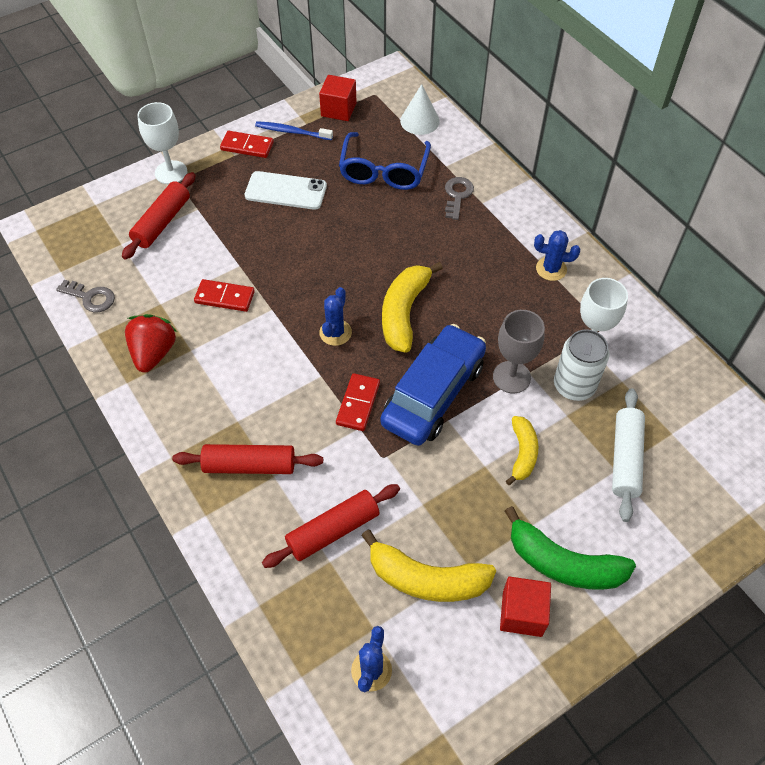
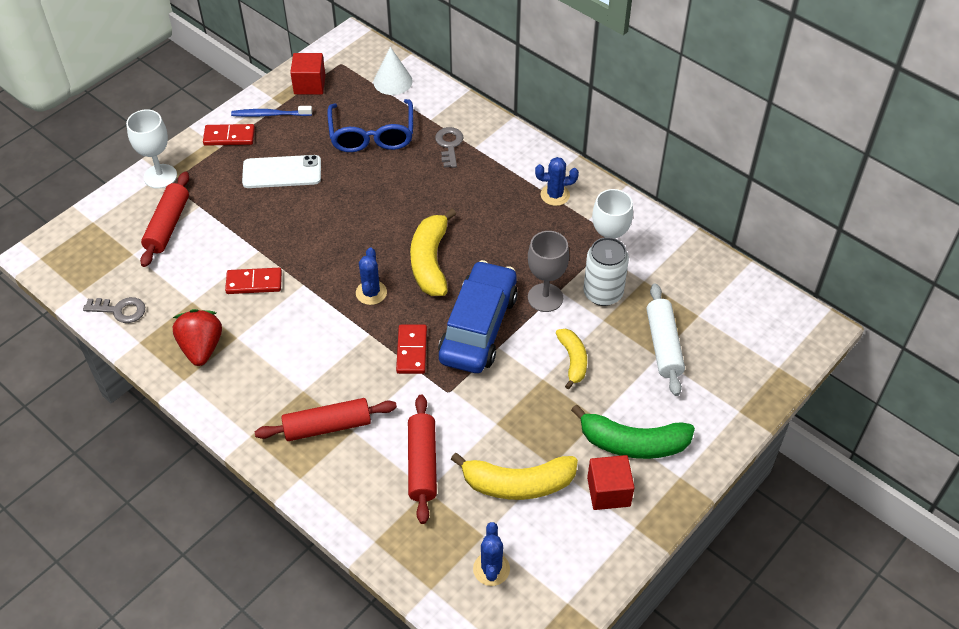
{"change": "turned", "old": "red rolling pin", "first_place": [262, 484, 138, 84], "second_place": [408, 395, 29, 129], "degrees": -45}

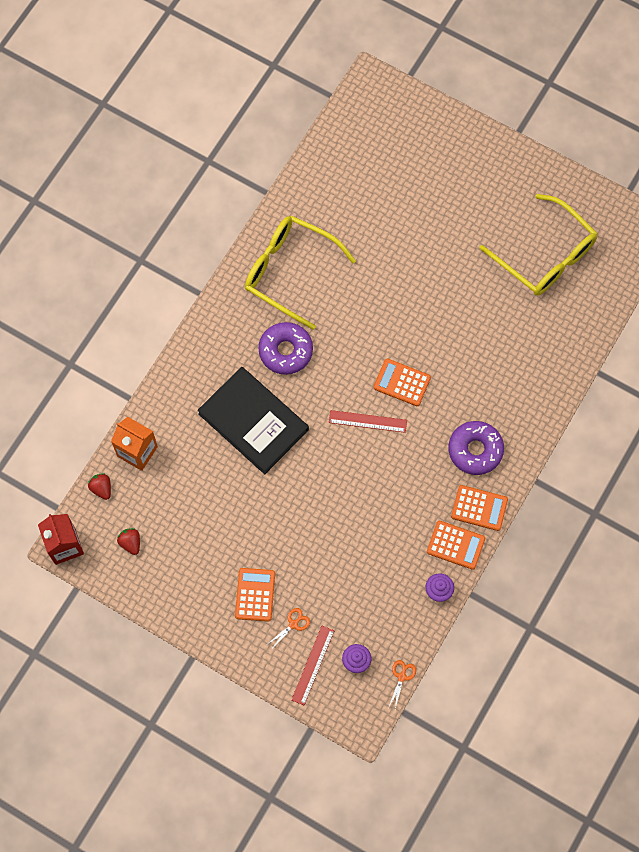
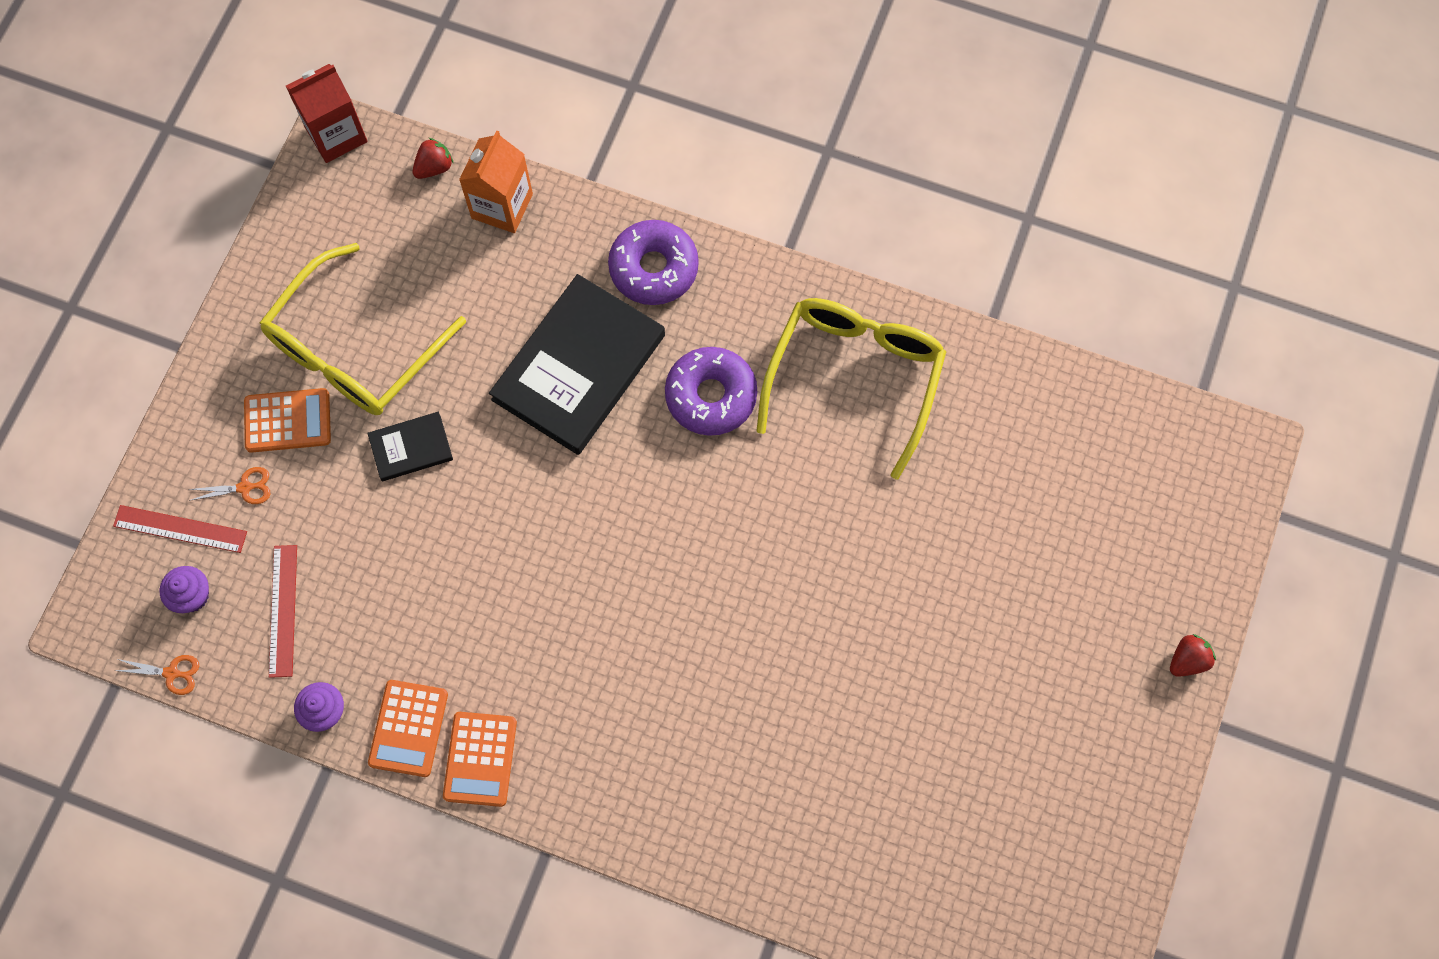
{"change": "turned", "old": "orange scissors", "first_place": [268, 608, 42, 42], "second_place": [188, 467, 83, 37], "degrees": -45}
{"change": "moved", "old": "yellow glasses", "first_place": [479, 194, 119, 102], "second_place": [260, 243, 206, 172]}
{"change": "moved", "old": "red ruler", "first_place": [329, 410, 78, 23], "second_place": [269, 545, 28, 133]}
{"change": "added", "new": "black book", "second_place": [368, 412, 85, 69]}
{"change": "moved", "old": "purple donut", "first_place": [448, 421, 56, 54], "second_place": [608, 220, 91, 85]}
{"change": "moved", "old": "red strawberry", "first_place": [117, 528, 23, 27], "second_place": [1170, 634, 46, 43]}
{"change": "removed", "old": "orange calculator", "first_place": [373, 359, 58, 47]}

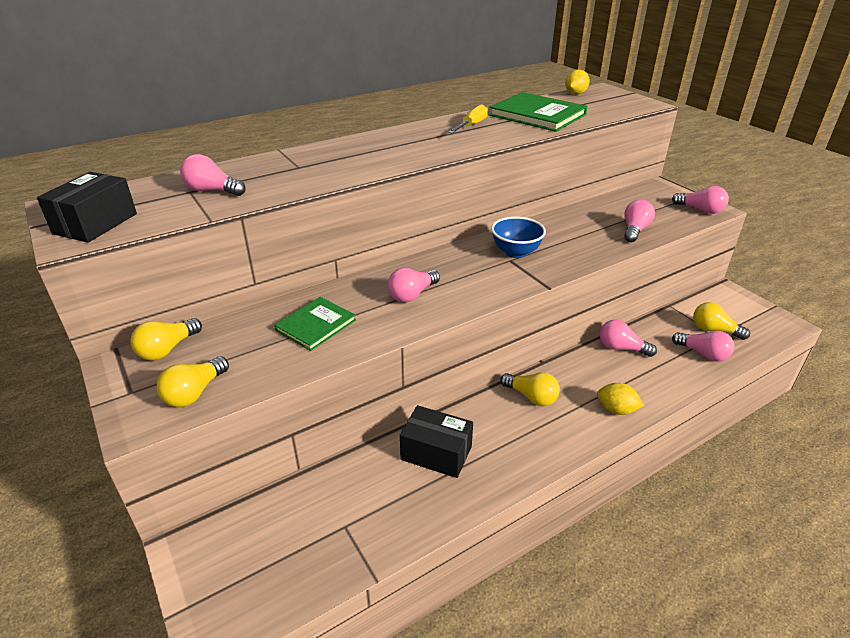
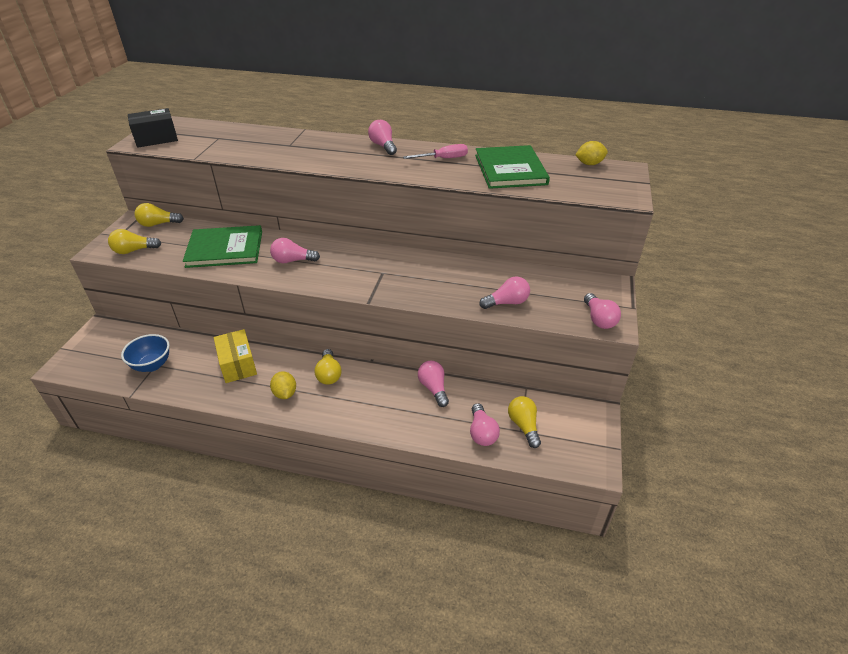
{"change": "moved", "old": "blue bowl", "first_place": [491, 217, 55, 41], "second_place": [121, 334, 49, 38]}
{"change": "resized", "old": "green book", "first_place": [274, 297, 82, 54], "second_place": [183, 225, 79, 43], "factor": 1.63}
{"change": "recoloured", "old": "black box", "new": "yellow box", "first_place": [400, 405, 73, 73], "second_place": [214, 329, 43, 54]}
{"change": "moved", "old": "yellow lemon", "first_place": [597, 383, 47, 32], "second_place": [270, 371, 26, 28]}
{"change": "moved", "old": "pink light bulb", "first_place": [180, 154, 66, 42], "second_place": [368, 120, 29, 35]}
{"change": "recoloured", "old": "yellow screwdriver", "new": "pink screwdriver", "first_place": [448, 105, 40, 28], "second_place": [403, 144, 65, 15]}

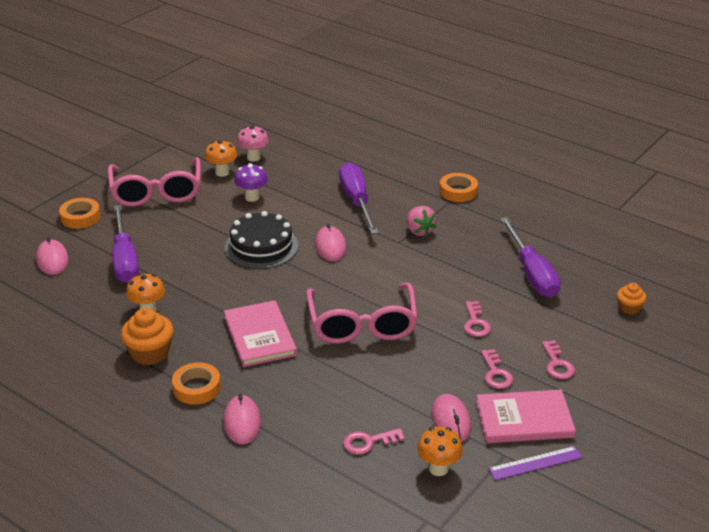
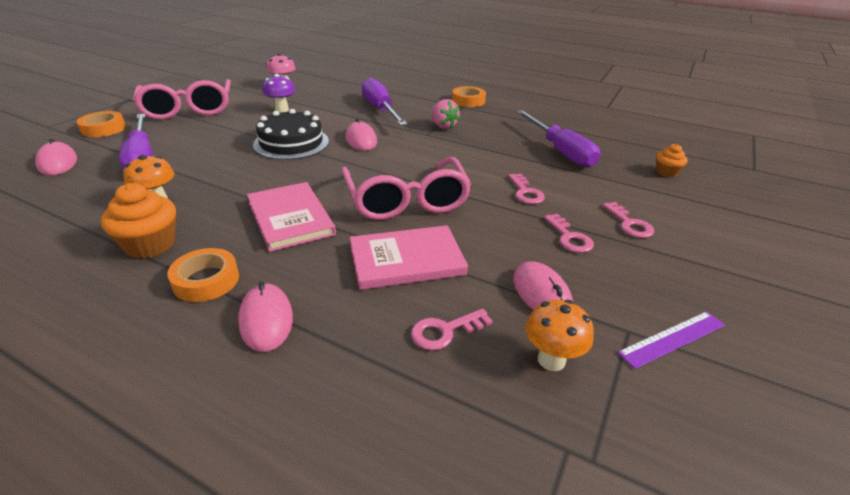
{"change": "moved", "old": "pink book", "first_place": [476, 390, 100, 53], "second_place": [350, 225, 118, 65]}
{"change": "removed", "old": "orange mushroom", "first_place": [205, 140, 32, 37]}

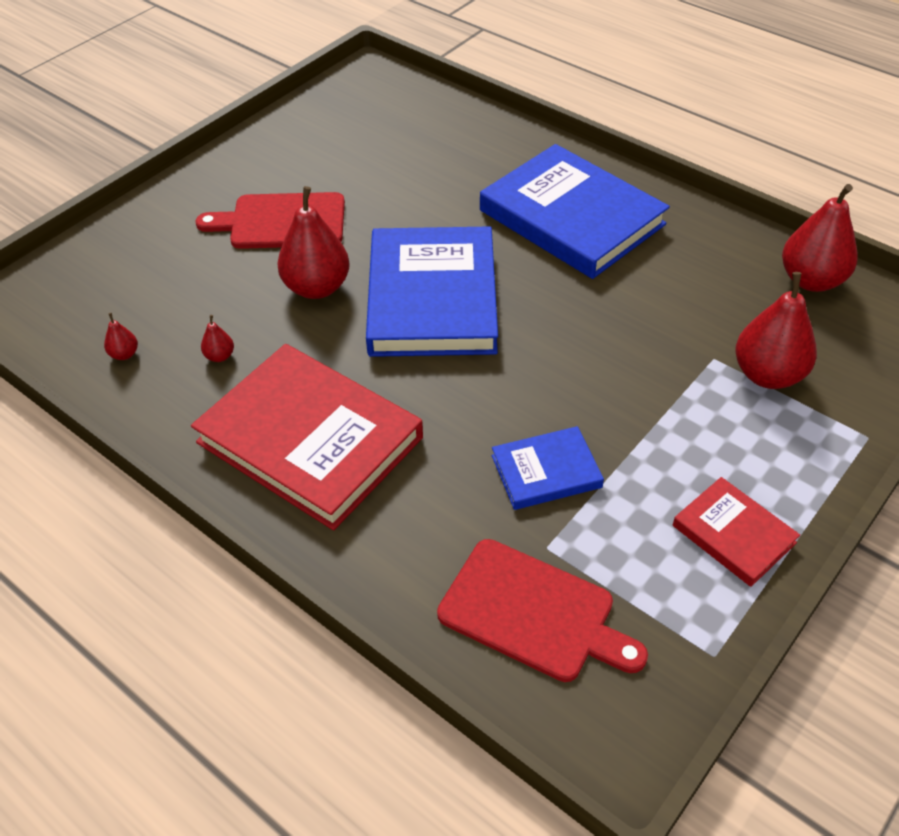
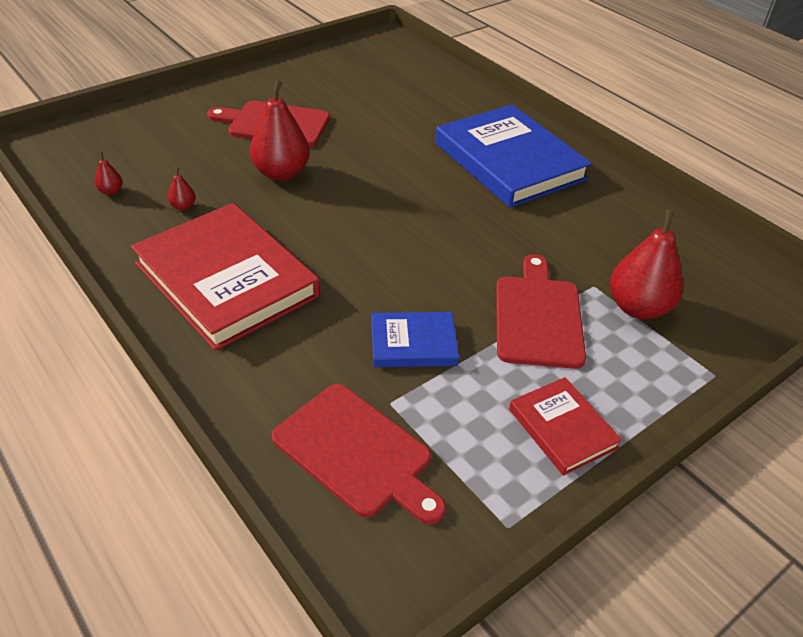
{"change": "added", "new": "red cutting board", "second_place": [496, 254, 90, 115]}
{"change": "removed", "old": "blue book", "first_place": [366, 226, 132, 131]}
{"change": "removed", "old": "red pear", "first_place": [782, 184, 76, 108]}

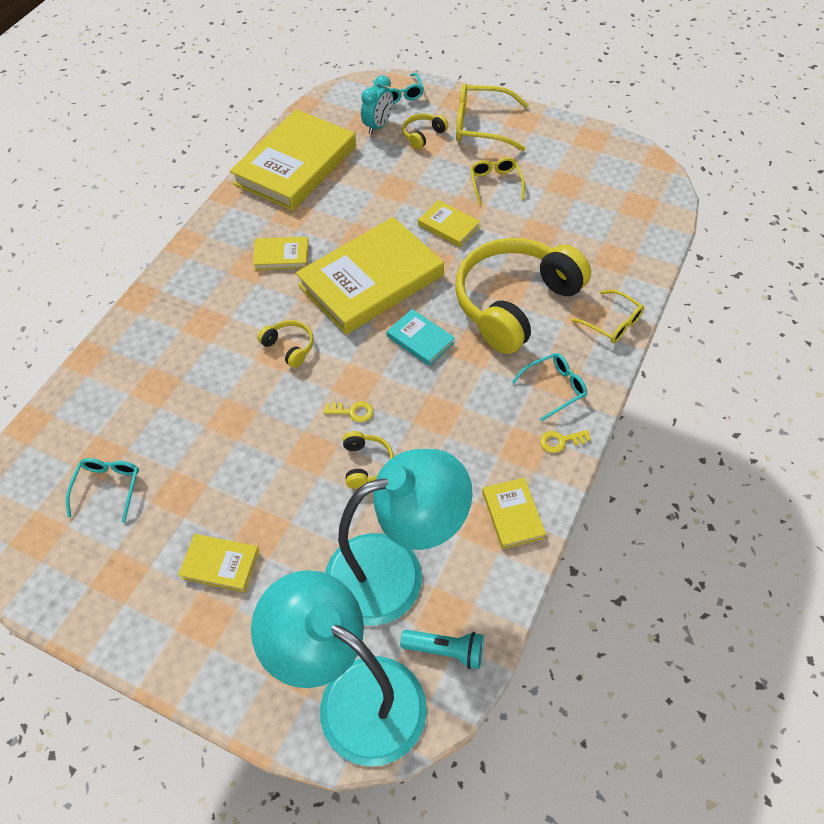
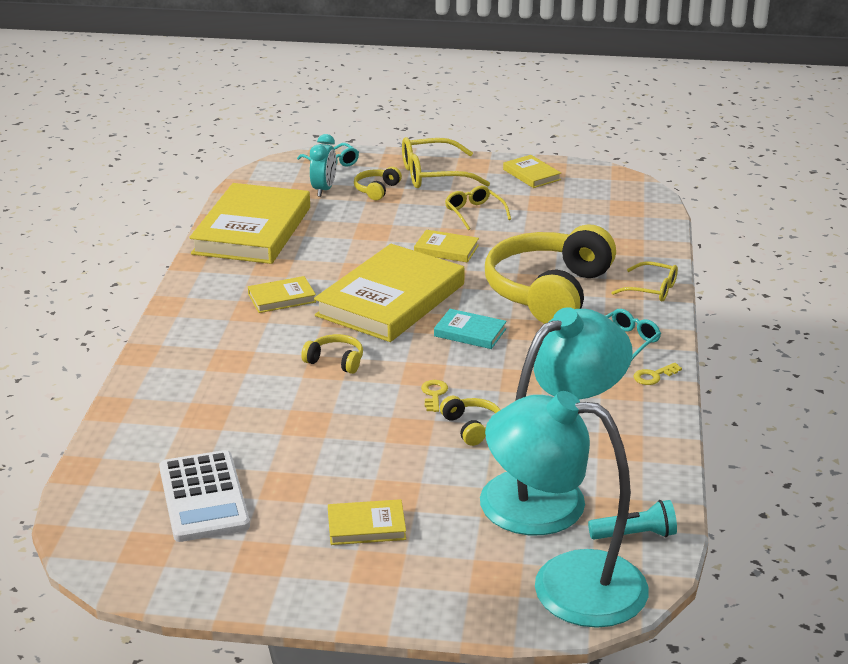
{"change": "replaced", "old": "turquoise glasses", "new": "white calculator", "first_place": [66, 458, 73, 65], "second_place": [159, 450, 91, 92]}
{"change": "turned", "old": "yellow key", "first_place": [323, 401, 51, 21], "second_place": [421, 380, 27, 32], "degrees": -75}
{"change": "moved", "old": "yellow book", "first_place": [482, 478, 64, 71], "second_place": [503, 155, 58, 33]}

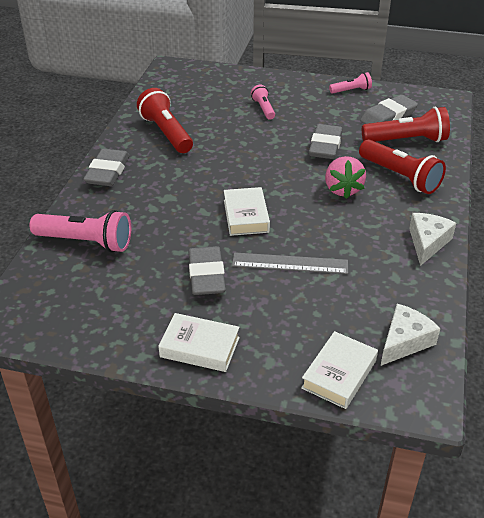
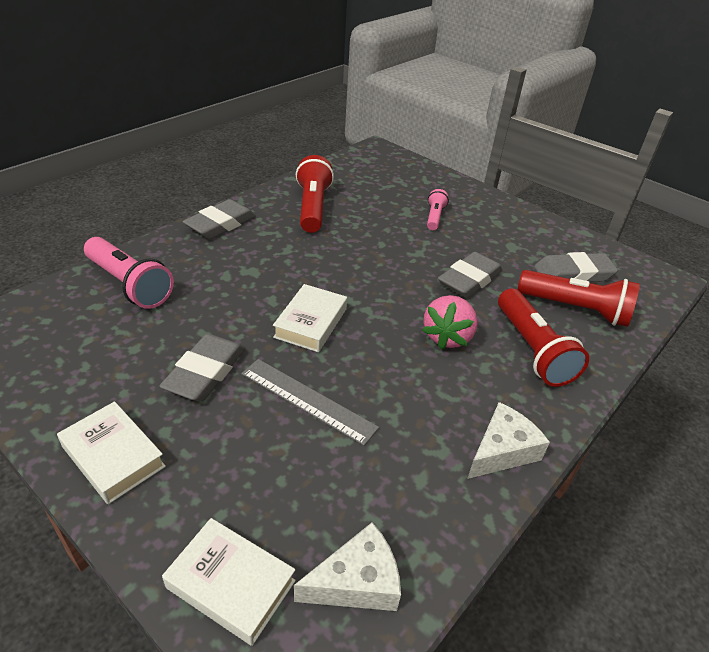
{"change": "turned", "old": "white book", "first_place": [301, 331, 77, 78], "second_place": [162, 518, 134, 128], "degrees": 60}
{"change": "removed", "old": "pink flashlight", "first_place": [329, 72, 43, 22]}

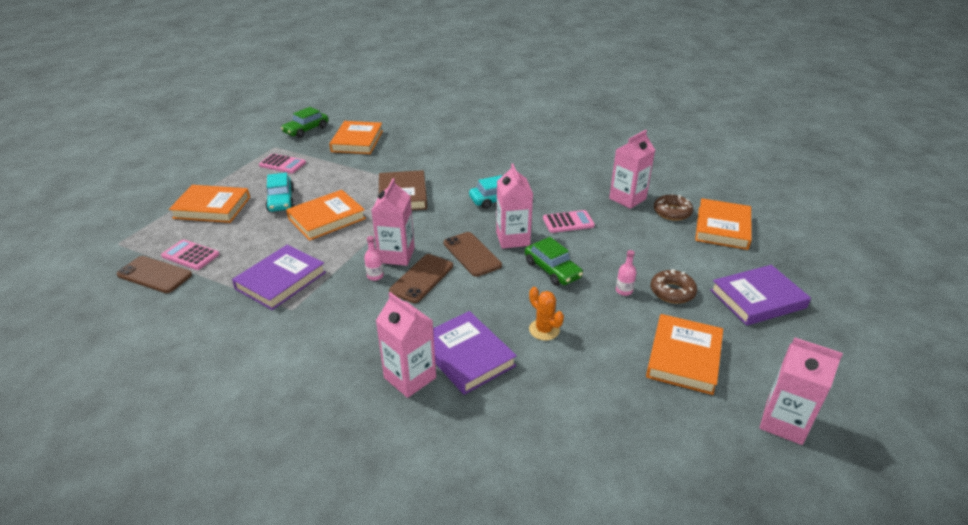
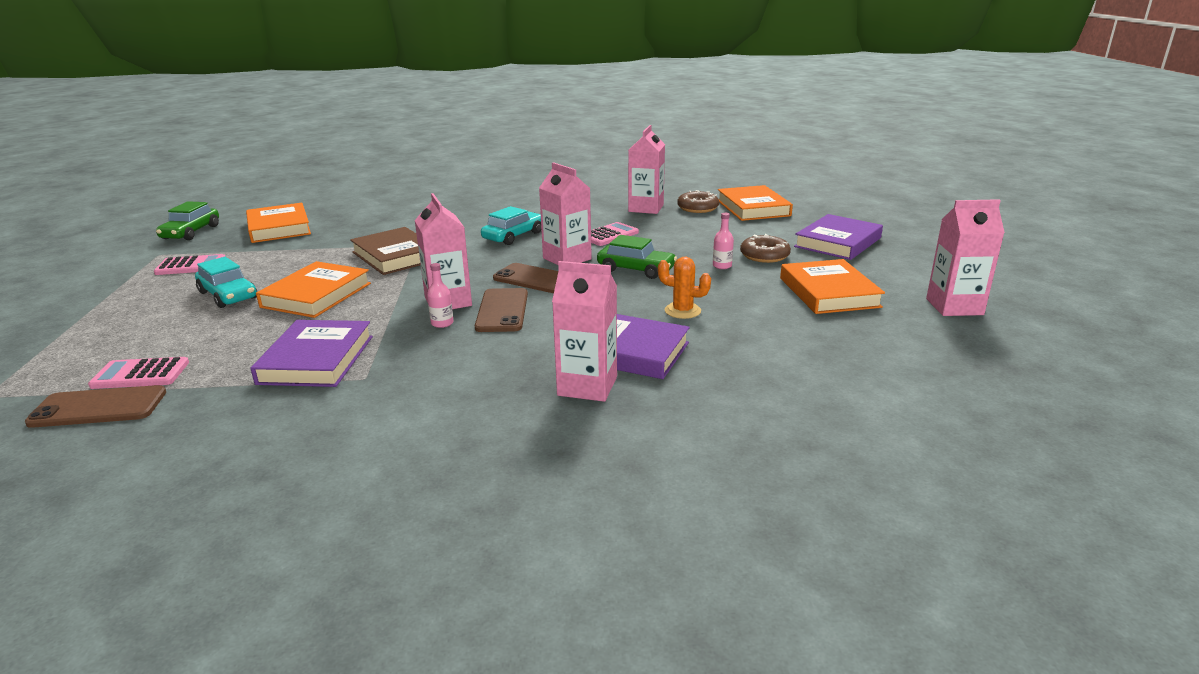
{"change": "removed", "old": "orange book", "first_place": [169, 185, 81, 38]}

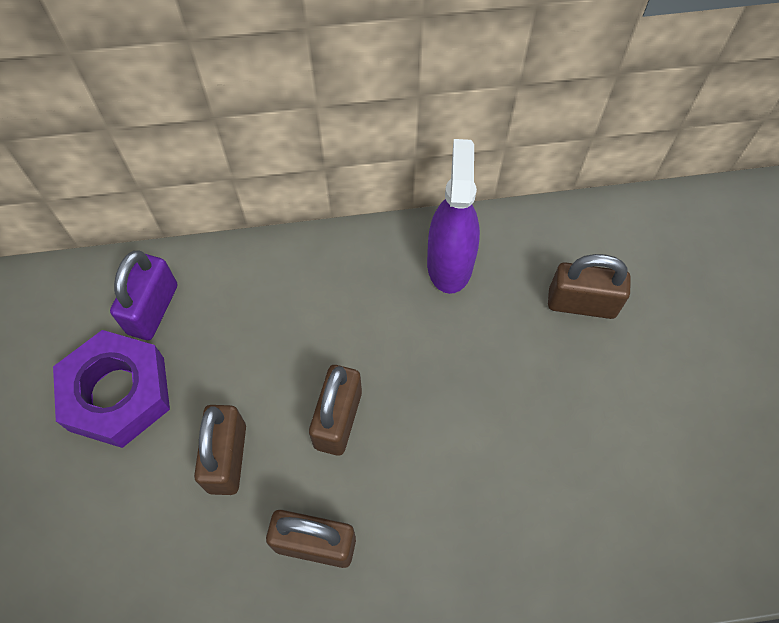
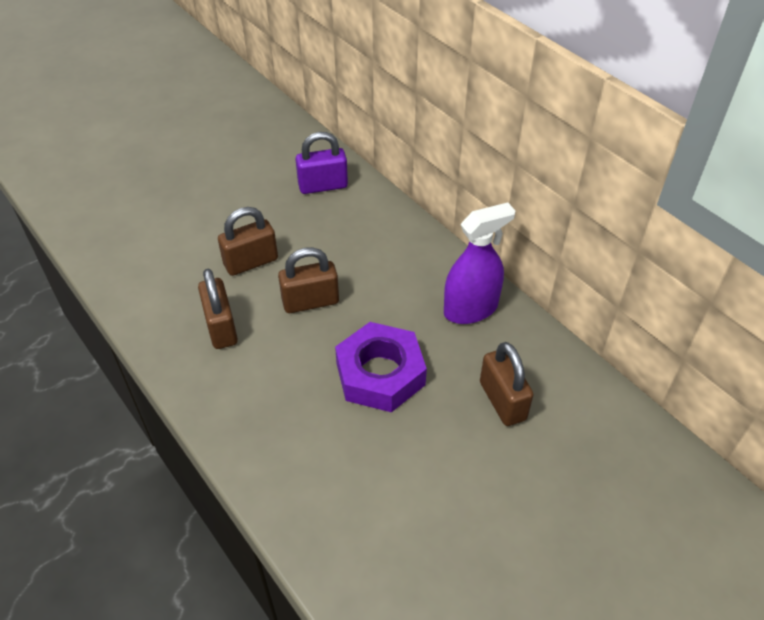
{"change": "moved", "old": "purple nut", "first_place": [53, 330, 117, 118], "second_place": [335, 322, 92, 90]}

